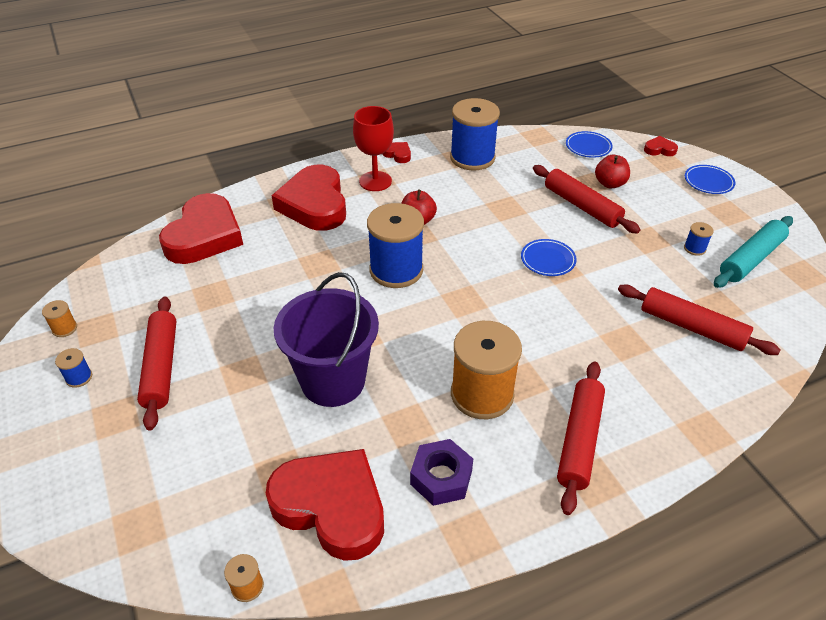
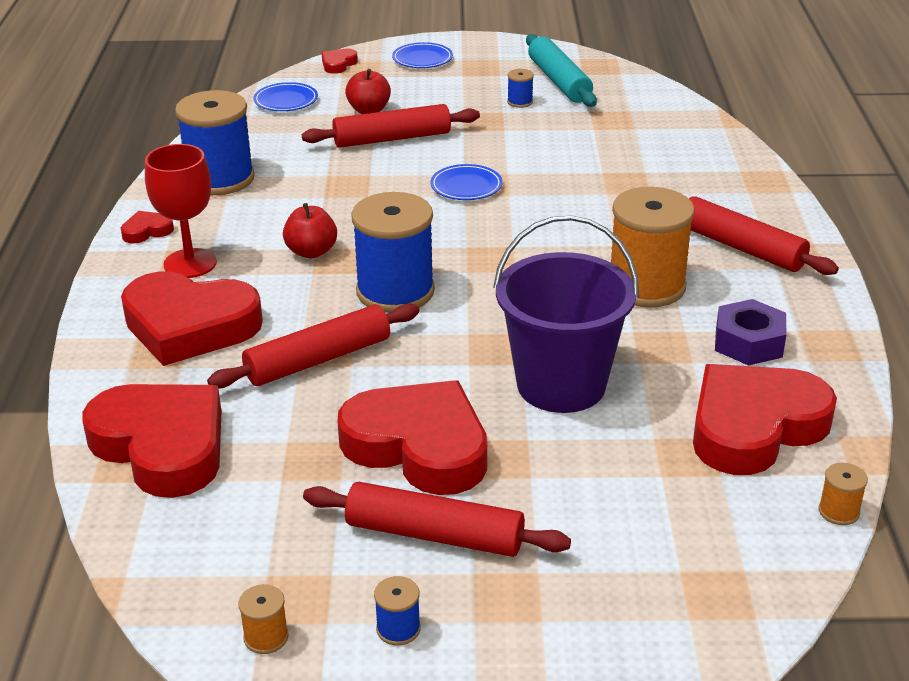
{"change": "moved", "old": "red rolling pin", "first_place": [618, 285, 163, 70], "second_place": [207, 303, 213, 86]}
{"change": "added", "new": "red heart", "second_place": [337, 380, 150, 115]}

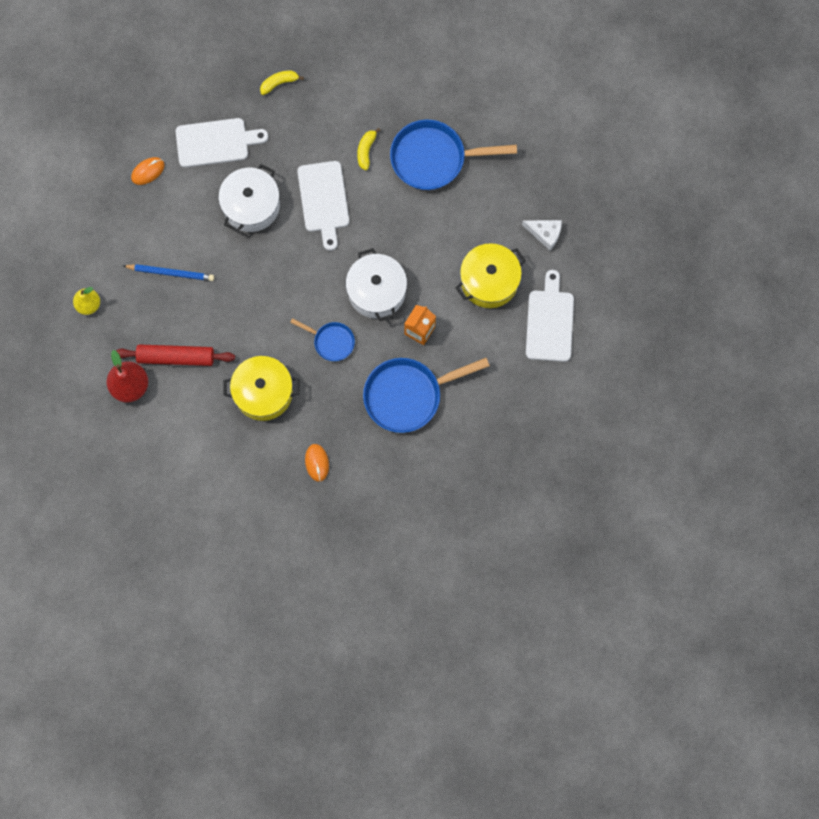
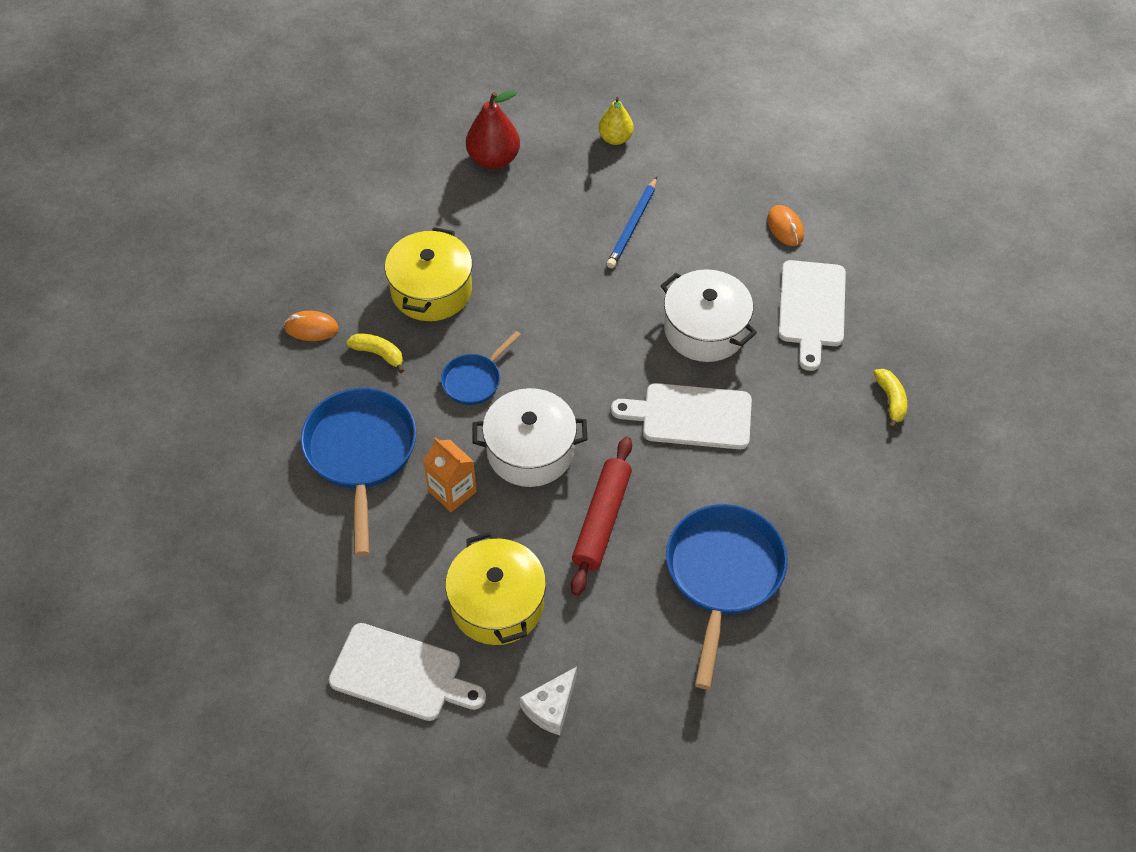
{"change": "moved", "old": "yellow banana", "first_place": [357, 128, 24, 42], "second_place": [346, 333, 58, 40]}
{"change": "moved", "old": "red rolling pin", "first_place": [116, 344, 119, 22], "second_place": [571, 436, 61, 160]}

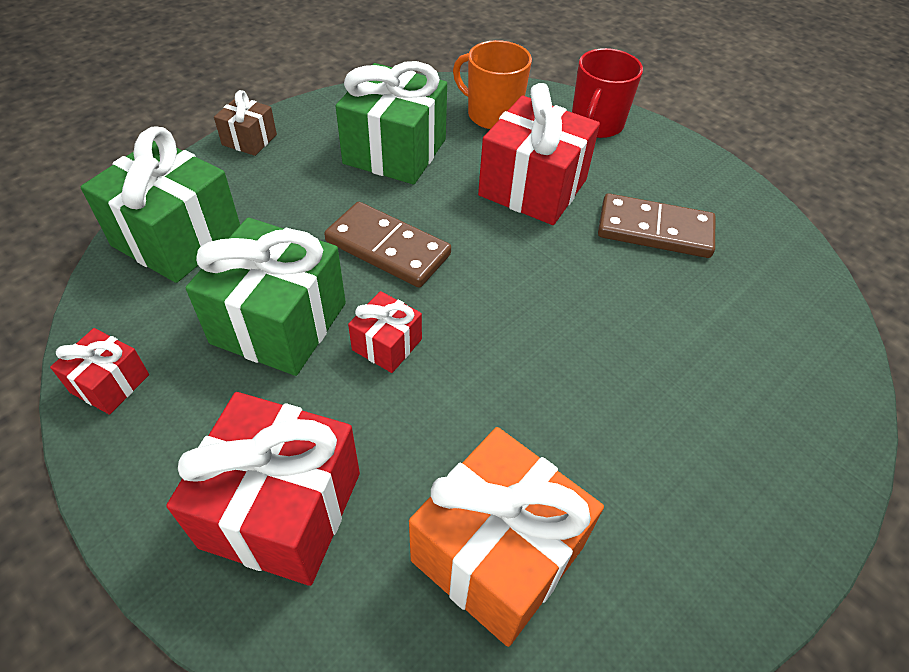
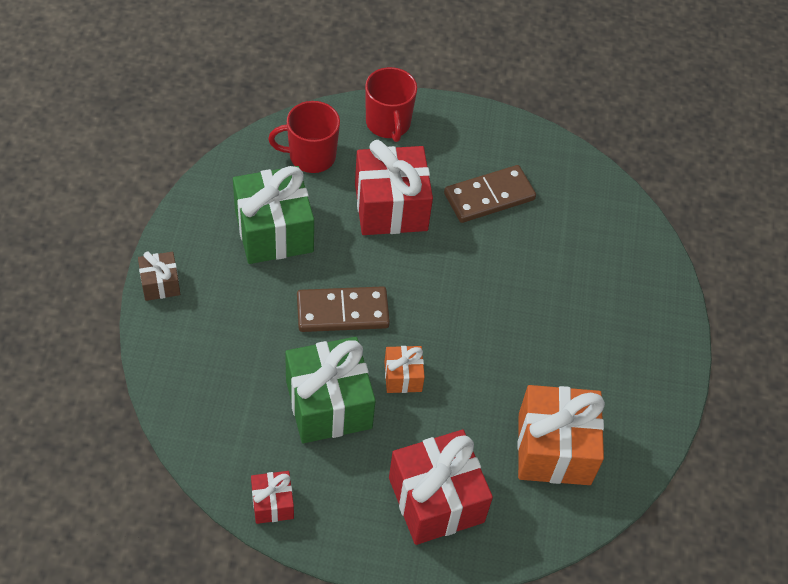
{"change": "recoloured", "old": "orange mug", "new": "red mug", "first_place": [453, 40, 79, 89], "second_place": [268, 101, 72, 72]}
{"change": "recoloured", "old": "red gift", "new": "orange gift", "first_place": [348, 291, 74, 82], "second_place": [384, 346, 41, 47]}
{"change": "removed", "old": "green gift", "first_place": [81, 126, 159, 157]}

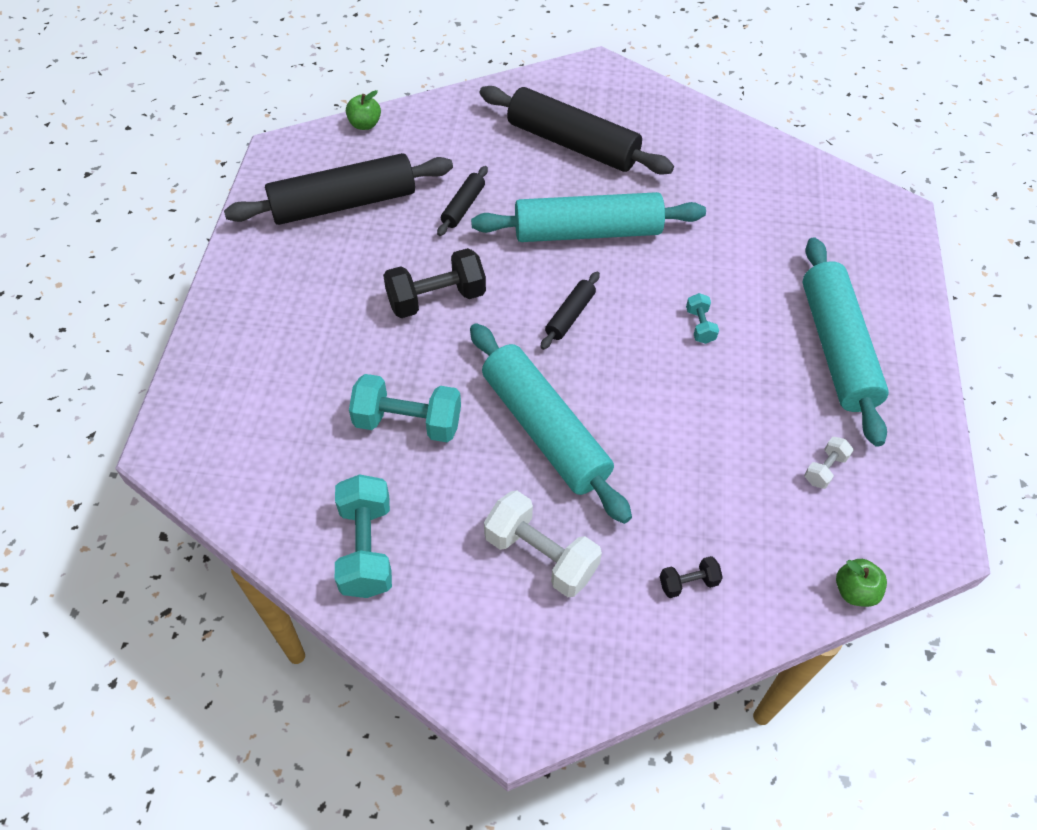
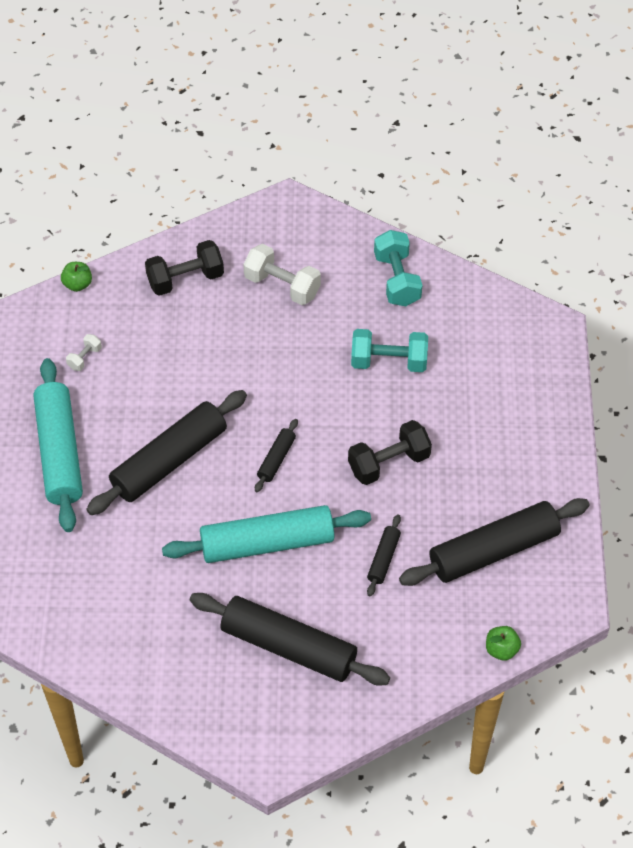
{"change": "replaced", "old": "turquoise dumbbell", "new": "black rolling pin", "first_place": [686, 293, 33, 51], "second_place": [86, 390, 161, 125]}
{"change": "resized", "old": "black dumbbell", "first_place": [660, 556, 63, 42], "second_place": [145, 240, 79, 56], "factor": 1.99}
{"change": "removed", "old": "turquoise rolling pin", "first_place": [470, 323, 162, 201]}

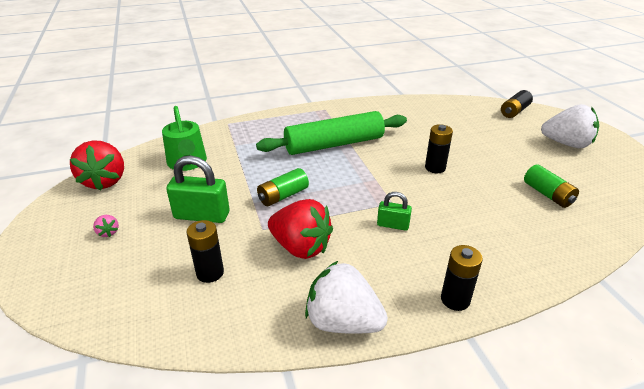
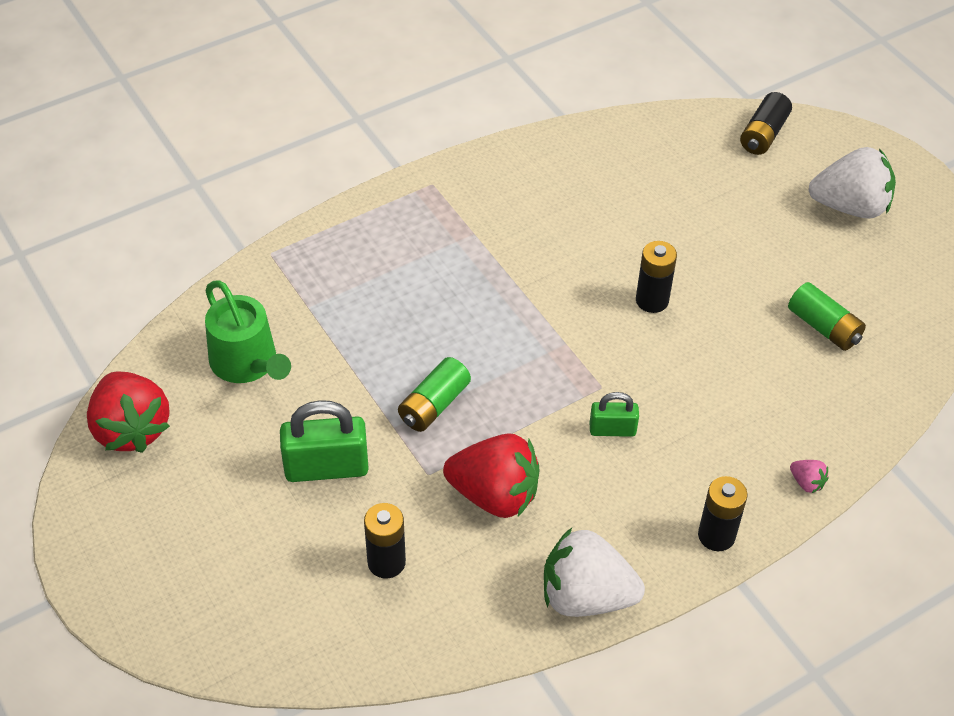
{"change": "moved", "old": "pink strawberry", "first_place": [93, 215, 26, 22], "second_place": [790, 460, 39, 33]}
{"change": "removed", "old": "green rolling pin", "first_place": [256, 111, 151, 44]}

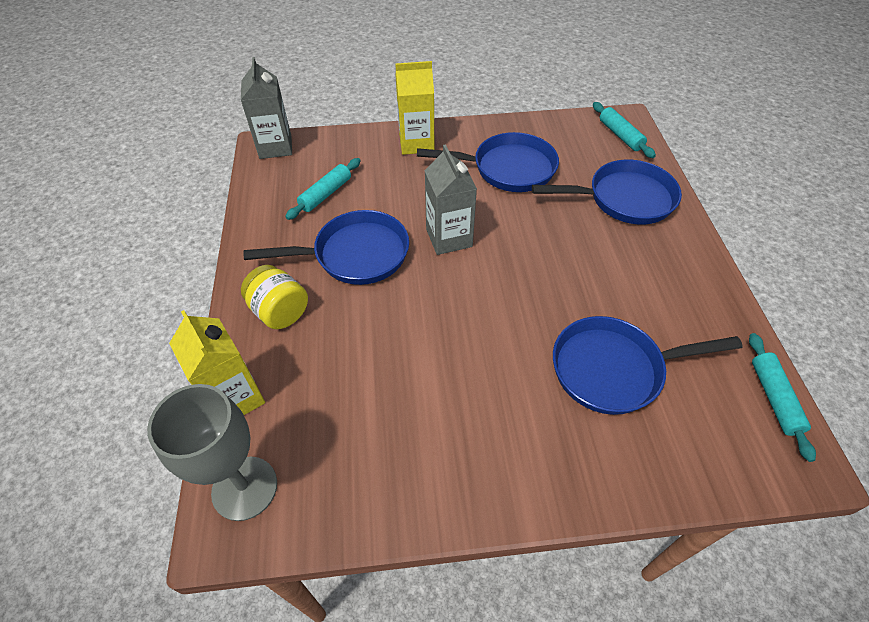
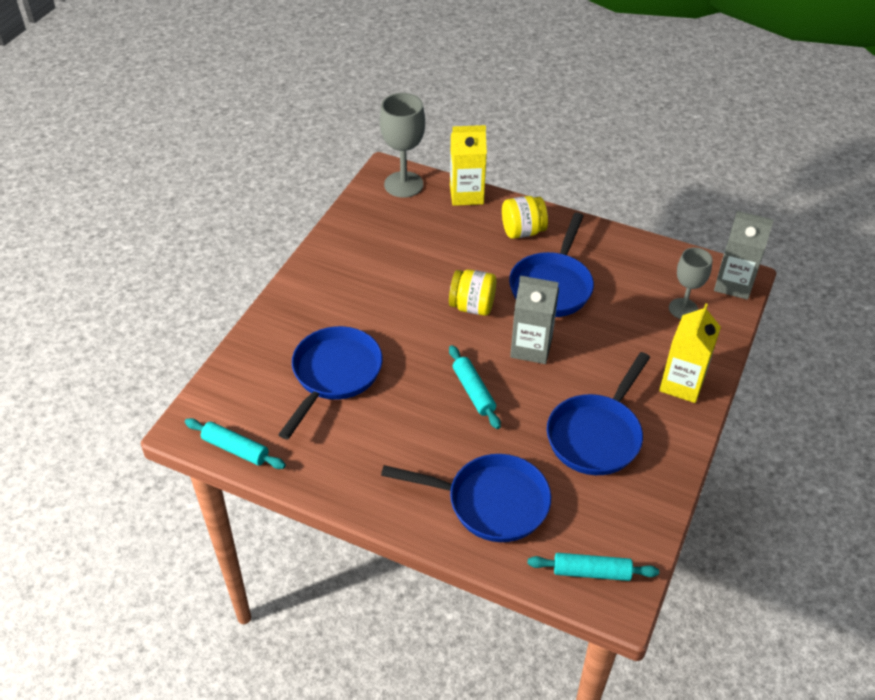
{"change": "turned", "old": "blue pan", "first_place": [532, 160, 150, 65], "second_place": [381, 454, 170, 88], "degrees": -105}
{"change": "added", "new": "yellow jar", "second_place": [449, 269, 47, 47]}
{"change": "moved", "old": "turquoise rolling pin", "first_place": [285, 158, 76, 62], "second_place": [449, 345, 52, 84]}
{"change": "added", "new": "grey goblet", "second_place": [669, 248, 43, 71]}

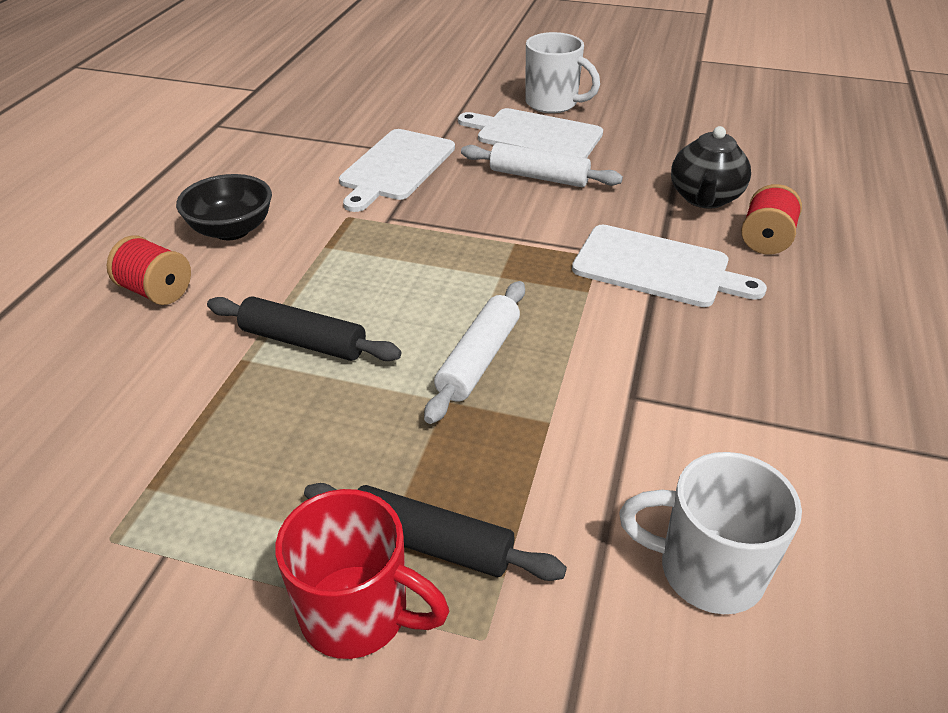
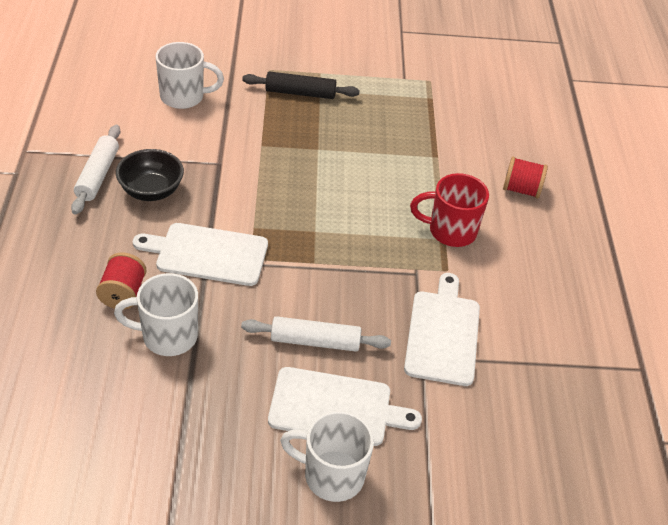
{"change": "moved", "old": "white rolling pin", "first_place": [424, 281, 101, 143], "second_place": [71, 125, 50, 90]}
{"change": "replaced", "old": "black teapot", "new": "white mug", "first_place": [671, 126, 80, 82], "second_place": [114, 273, 84, 83]}
{"change": "moved", "old": "black bowl", "first_place": [176, 174, 96, 66], "second_place": [116, 149, 68, 52]}
{"change": "moved", "old": "red mug", "first_place": [275, 489, 174, 170], "second_place": [410, 173, 79, 74]}
{"change": "removed", "old": "black rolling pin", "first_place": [207, 297, 195, 64]}

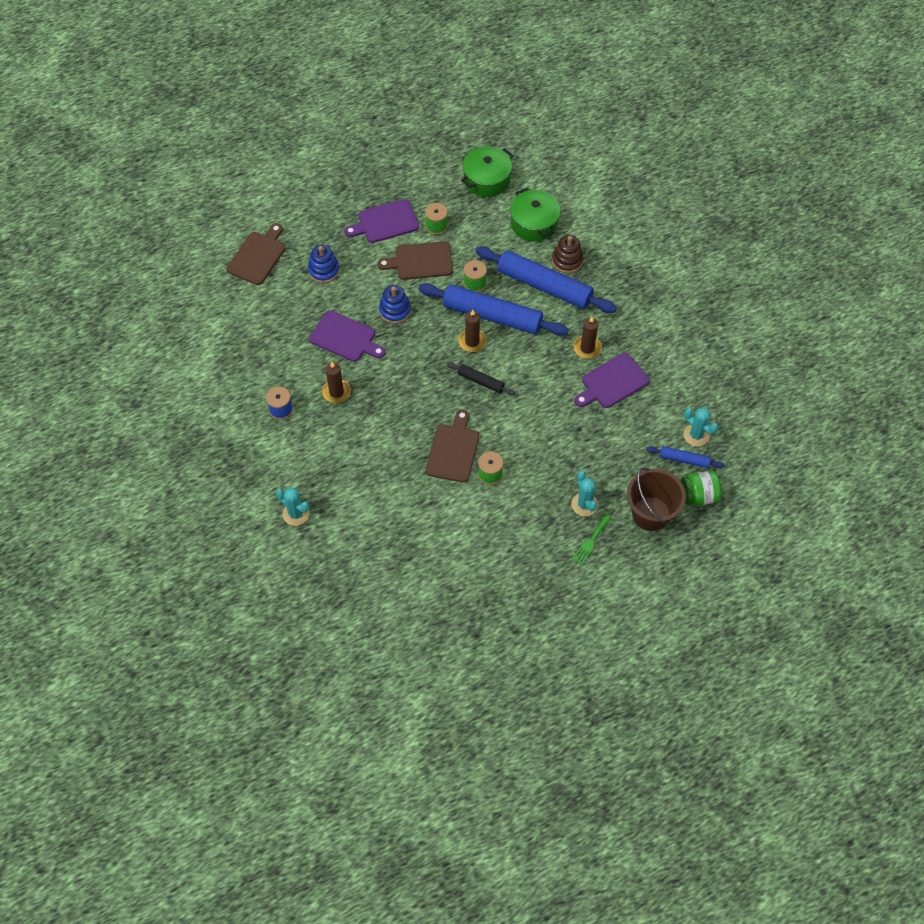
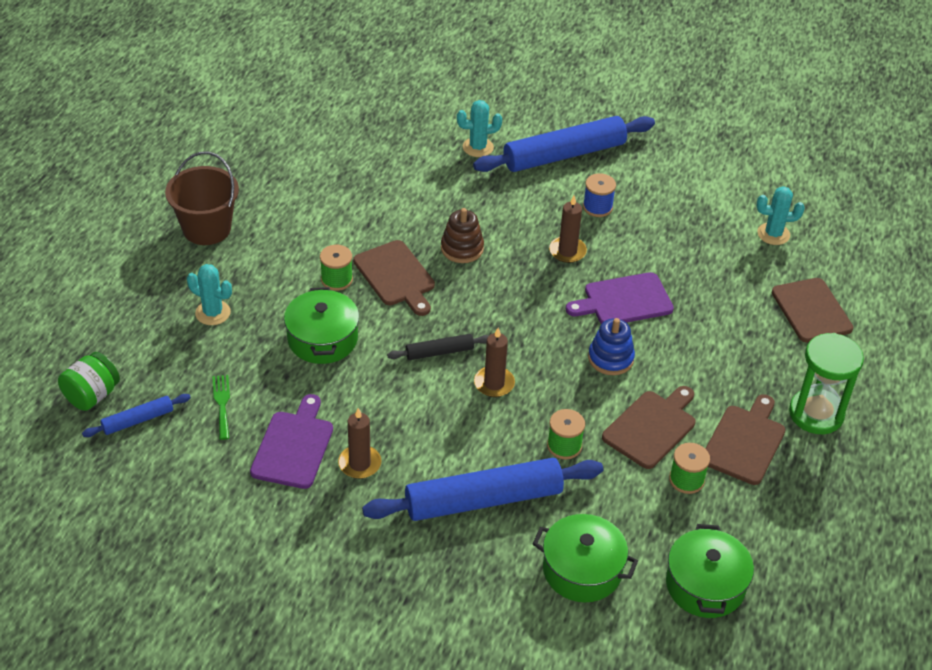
{"change": "moved", "old": "brown bucket", "first_place": [627, 468, 59, 63], "second_place": [165, 152, 74, 93]}
{"change": "moved", "old": "green fork", "first_place": [572, 514, 40, 51], "second_place": [212, 375, 18, 65]}
{"change": "added", "new": "green pot", "second_place": [284, 287, 75, 77]}
{"change": "moved", "old": "brown stacking toy", "first_place": [552, 235, 32, 38], "second_place": [441, 208, 43, 55]}
{"change": "moved", "old": "blue rolling pin", "first_place": [418, 283, 151, 53], "second_place": [473, 116, 182, 56]}
{"change": "recoloured", "old": "purple cutting board", "new": "brown cutting board", "first_place": [344, 199, 75, 44], "second_place": [705, 394, 80, 91]}
{"change": "moved", "old": "turquoise cactus", "first_place": [684, 407, 34, 39], "second_place": [757, 186, 48, 59]}
{"change": "added", "new": "green hourglass", "second_place": [789, 333, 75, 101]}
{"change": "removed", "old": "blue stacking toy", "first_place": [308, 245, 32, 38]}

